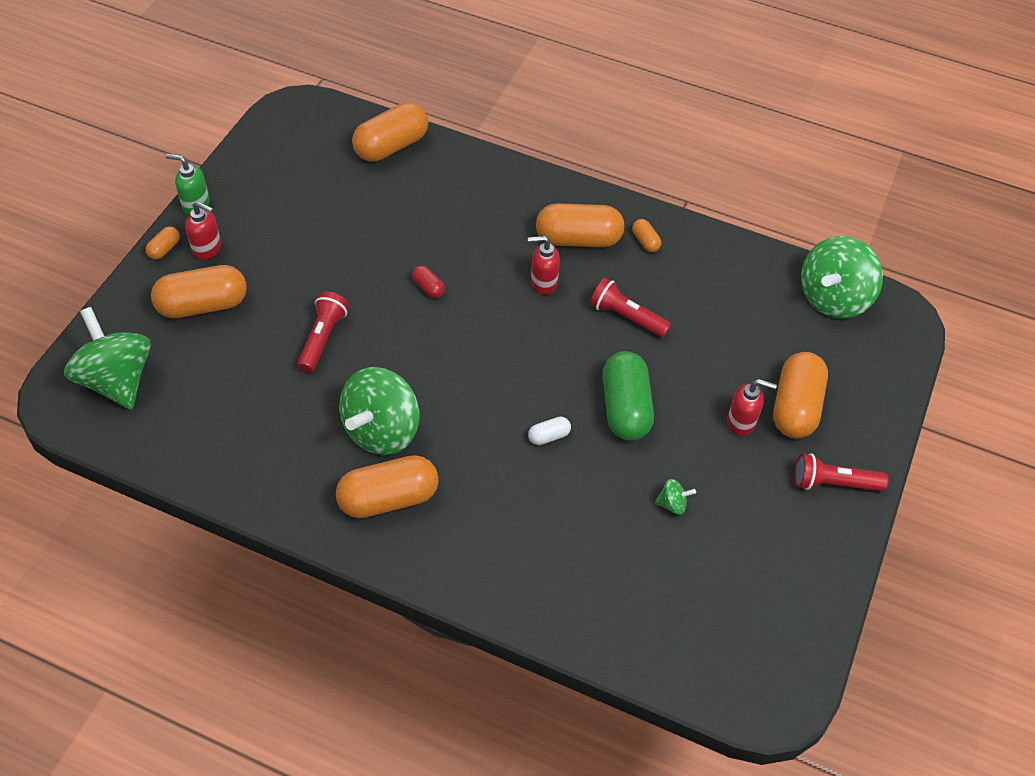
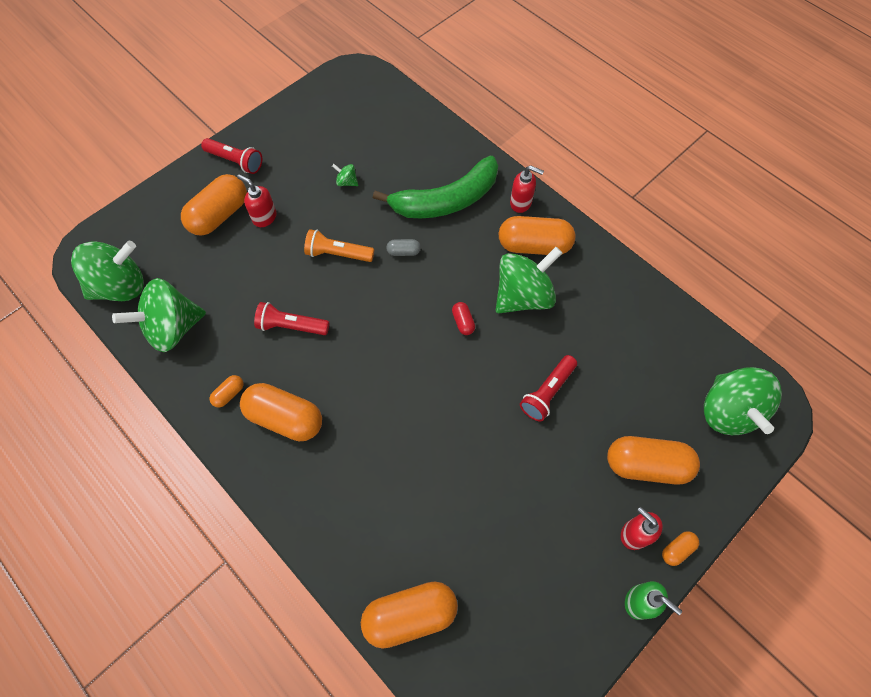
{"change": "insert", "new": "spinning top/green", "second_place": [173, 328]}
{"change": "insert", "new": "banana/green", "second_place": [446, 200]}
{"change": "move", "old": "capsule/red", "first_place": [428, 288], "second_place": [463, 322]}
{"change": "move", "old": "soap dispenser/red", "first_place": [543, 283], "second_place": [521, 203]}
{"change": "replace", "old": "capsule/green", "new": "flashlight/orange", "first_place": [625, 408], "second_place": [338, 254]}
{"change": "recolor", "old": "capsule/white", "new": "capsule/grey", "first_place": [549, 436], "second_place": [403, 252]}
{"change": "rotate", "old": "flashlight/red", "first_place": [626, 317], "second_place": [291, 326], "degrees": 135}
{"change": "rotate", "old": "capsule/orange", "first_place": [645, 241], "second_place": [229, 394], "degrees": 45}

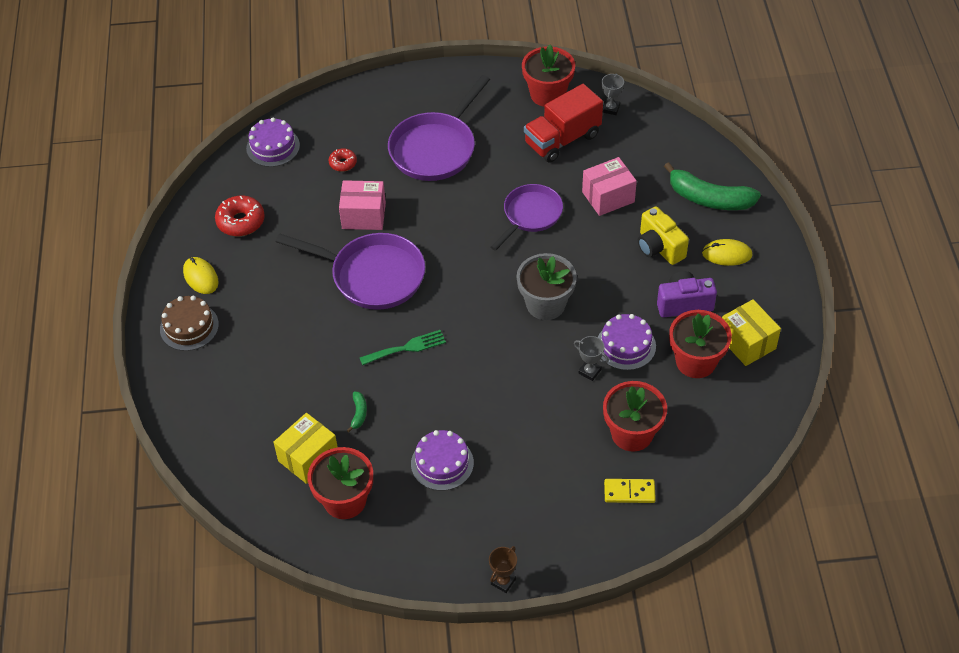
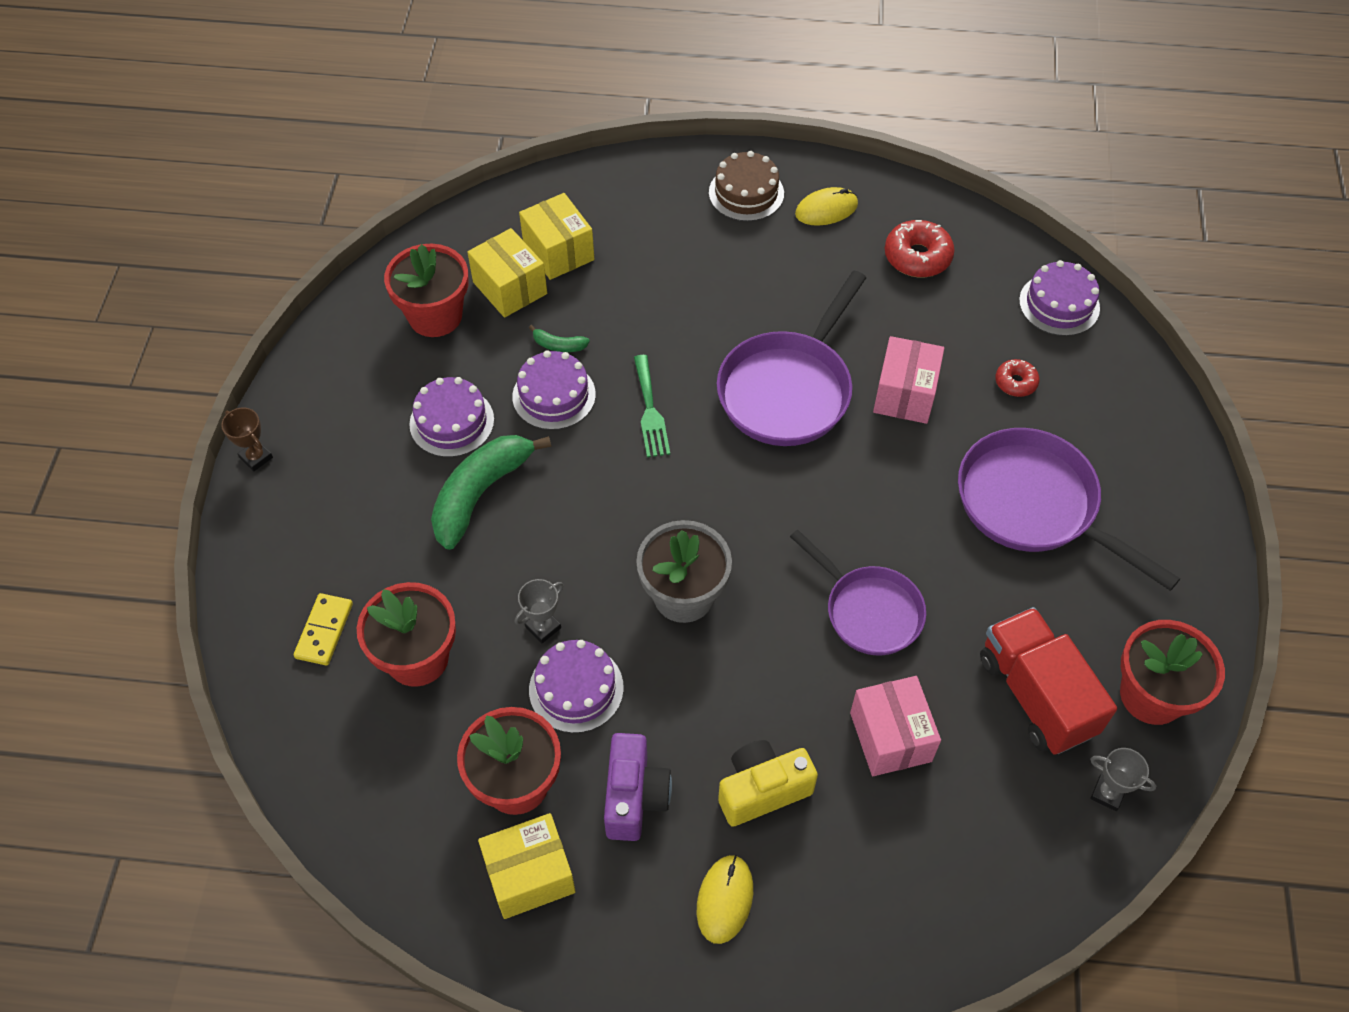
{"change": "insert", "new": "cake/purple", "second_place": [554, 395]}
{"change": "insert", "new": "box/yellow", "second_place": [558, 251]}
{"change": "move", "old": "banana/green", "first_place": [709, 198], "second_place": [481, 493]}

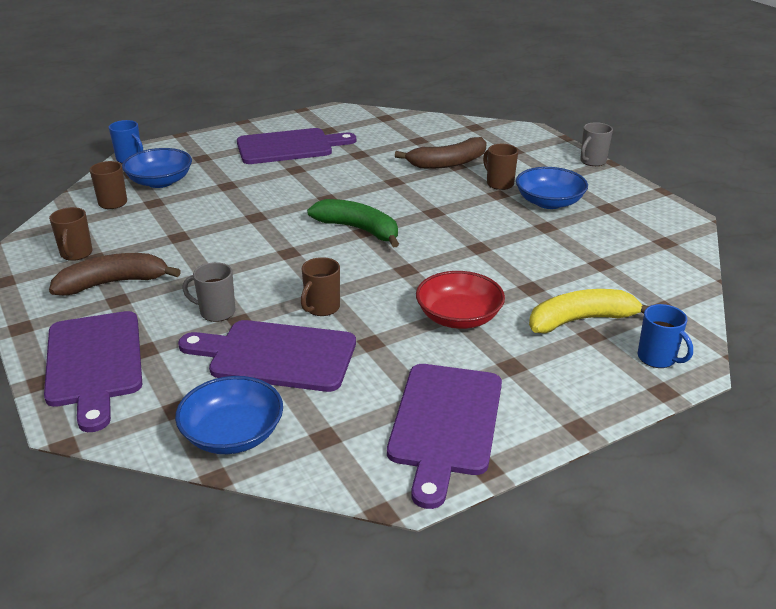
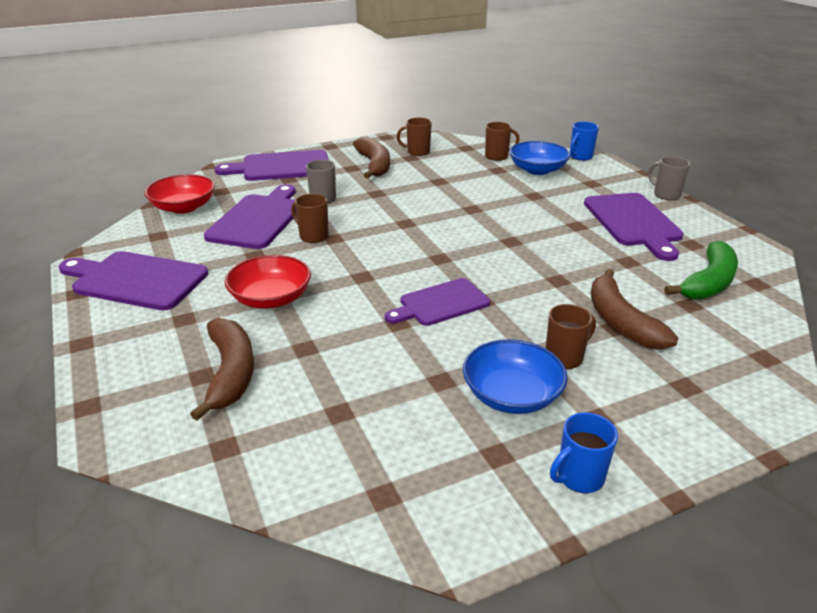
{"change": "insert", "new": "cutting board/purple", "second_place": [440, 303]}
{"change": "move", "old": "banana/green", "first_place": [359, 229], "second_place": [708, 283]}
{"change": "move", "old": "mug/grey", "first_place": [592, 161], "second_place": [666, 195]}
{"change": "move", "old": "mug/blue", "first_place": [657, 358], "second_place": [579, 477]}
{"change": "recolor", "old": "bowl/blue", "new": "bowl/red", "first_place": [233, 434], "second_place": [183, 207]}
{"change": "recolor", "old": "banana/yellow", "new": "banana/brown", "first_place": [581, 320], "second_place": [231, 373]}

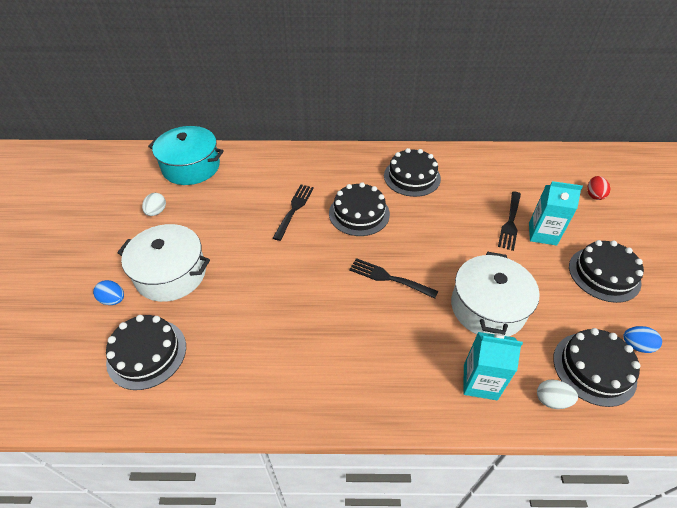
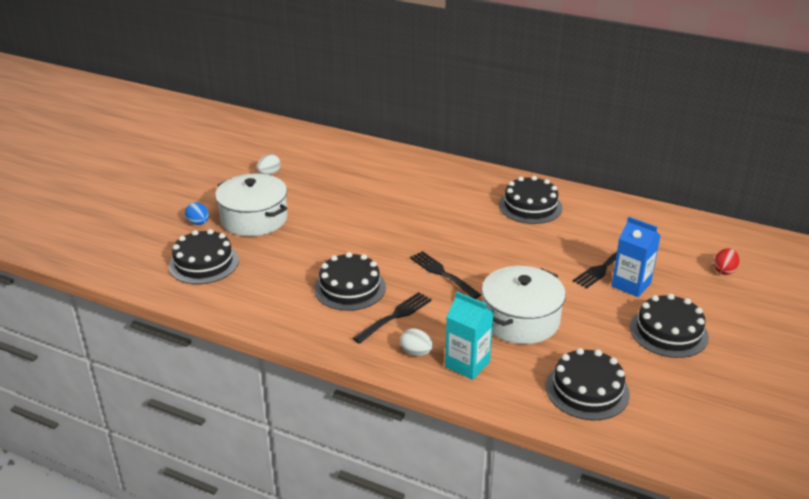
{"change": "delete", "old": "pot/turquoise", "first_place": [191, 167]}
{"change": "delete", "old": "egg/blue", "first_place": [636, 345]}
{"change": "move", "old": "fork/black", "first_place": [294, 209], "second_place": [395, 316]}
{"change": "move", "old": "cake/black", "first_place": [359, 213], "second_place": [350, 288]}
{"change": "move", "old": "egg/white", "first_place": [551, 400], "second_place": [416, 352]}
{"change": "recolor", "old": "carton/turquoise", "new": "carton/blue", "first_place": [542, 234], "second_place": [631, 285]}

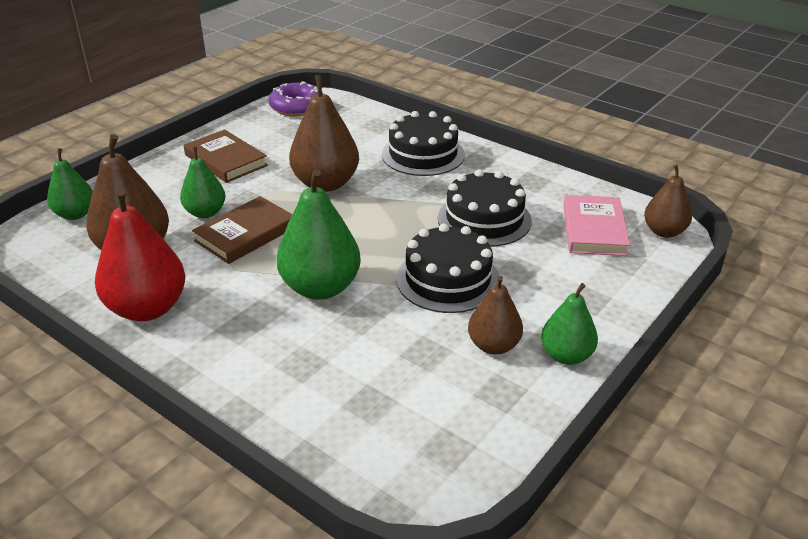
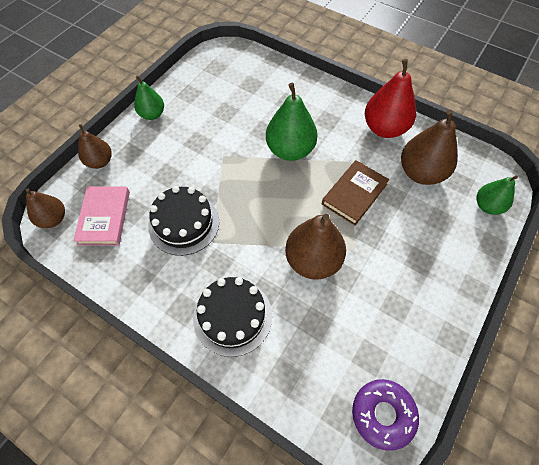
{"change": "delete", "old": "pear/green", "first_place": [205, 213]}
{"change": "delete", "old": "book/brown", "first_place": [226, 160]}
{"change": "delete", "old": "cake/black", "first_place": [448, 279]}
{"change": "move", "old": "pear/brown", "first_place": [493, 346], "second_place": [100, 162]}

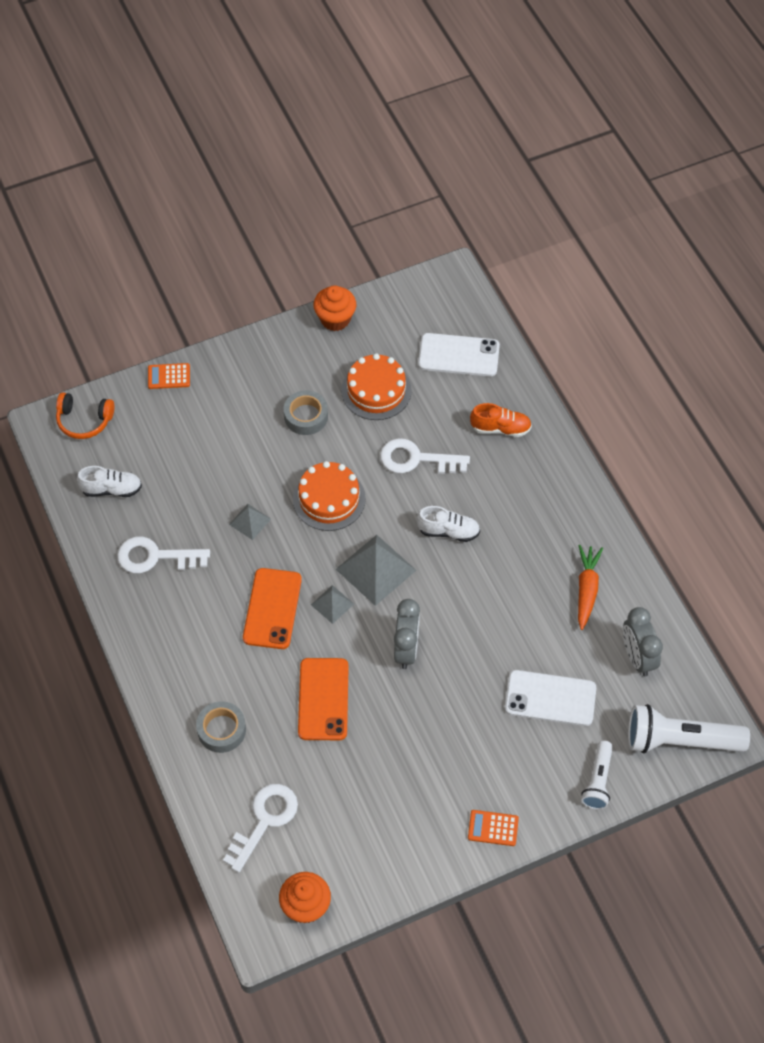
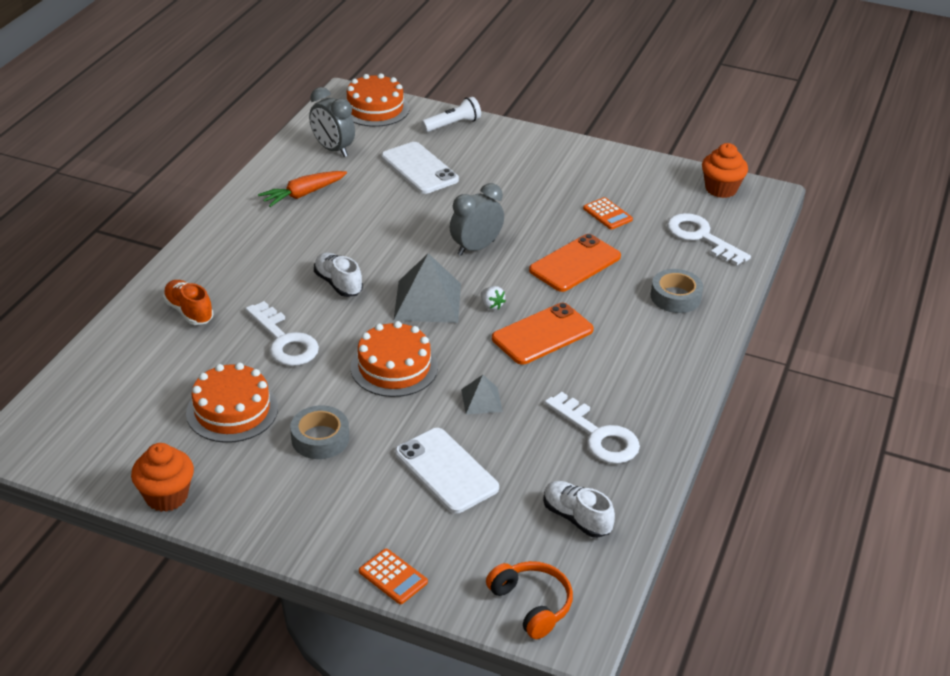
{"change": "move", "old": "phone/white", "first_place": [459, 355], "second_place": [446, 471]}
{"change": "move", "old": "calculator/orange", "first_place": [493, 828], "second_place": [607, 214]}
{"change": "replace", "old": "pyramid/grey", "new": "strawberry/white", "first_place": [332, 604], "second_place": [491, 305]}
{"change": "replace", "old": "flashlight/white", "new": "cake/orange", "first_place": [680, 740], "second_place": [375, 108]}
{"change": "rotate", "old": "key/white", "first_place": [264, 821], "second_place": [701, 237], "degrees": 60}
{"change": "rotate", "old": "clock/grey", "first_place": [637, 657], "second_place": [333, 149], "degrees": 105}

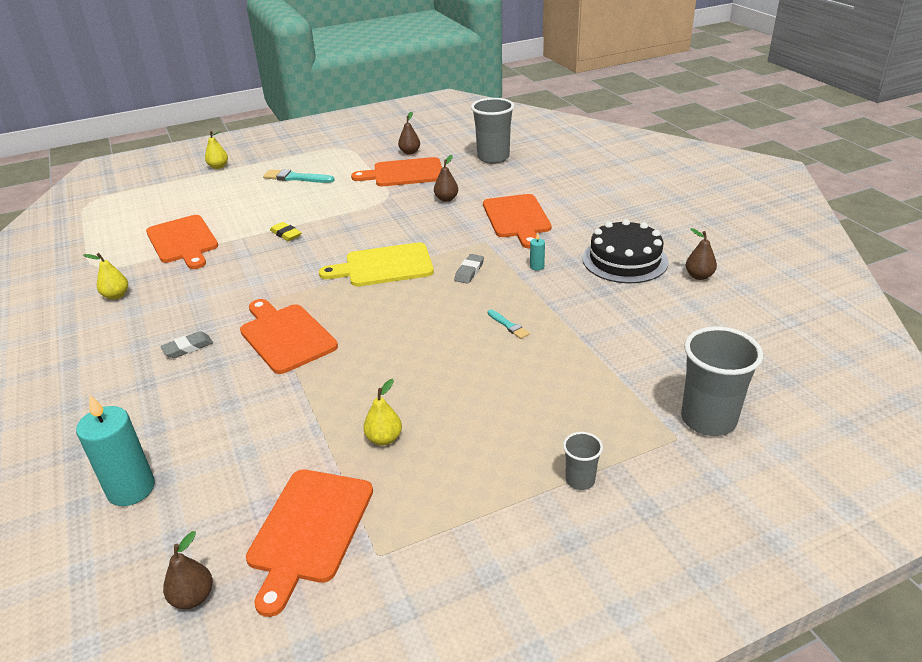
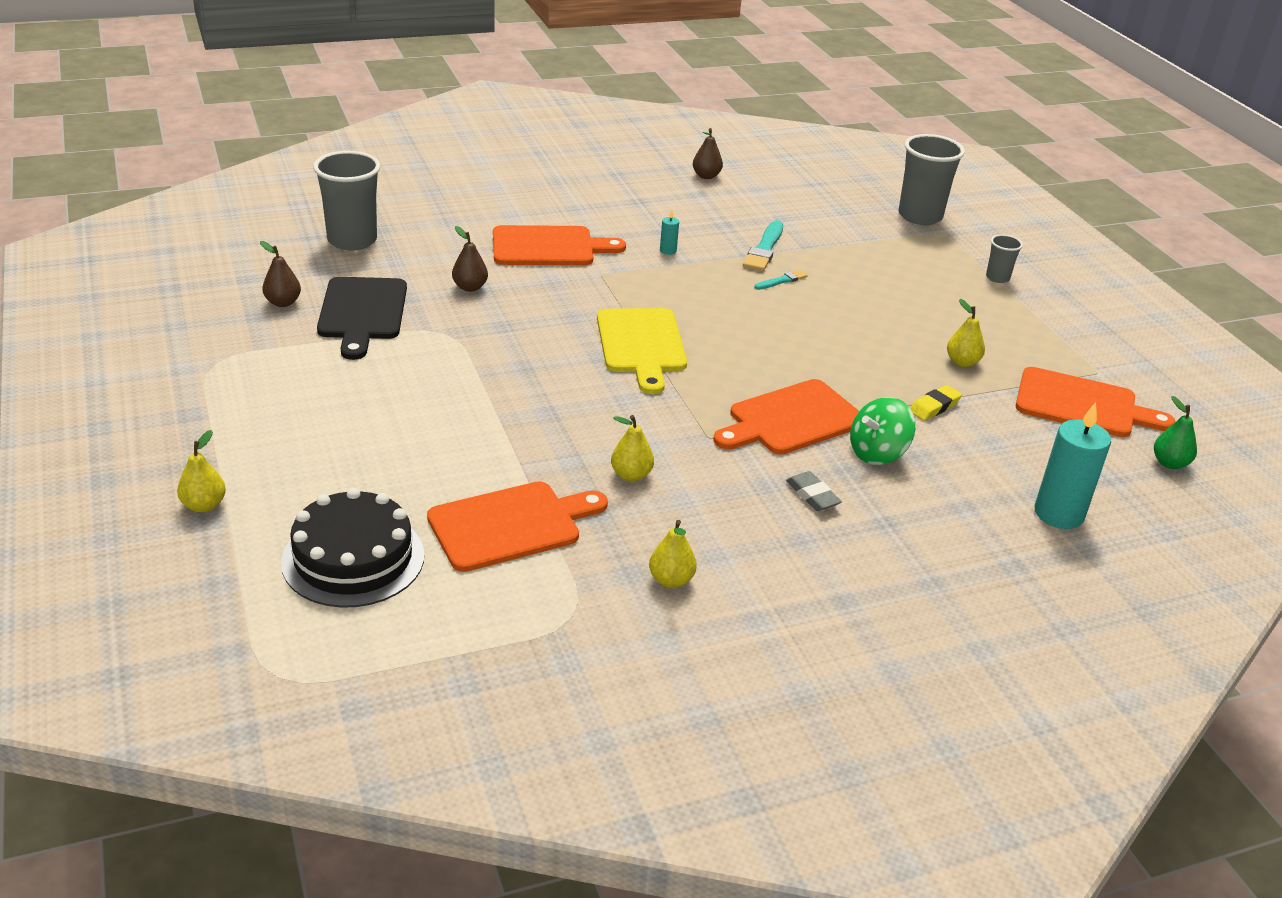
{"change": "delete", "old": "eraser/grey", "first_place": [469, 271]}
{"change": "insert", "new": "pear/yellow", "second_place": [631, 475]}
{"change": "insert", "new": "spinning top/green", "second_place": [877, 453]}
{"change": "move", "old": "brush/turquoise", "first_place": [296, 178], "second_place": [764, 249]}
{"change": "move", "old": "eraser/yellow", "first_place": [286, 234], "second_place": [934, 407]}
{"change": "move", "old": "cake/black", "first_place": [625, 260], "second_place": [353, 558]}
{"change": "recolor", "old": "pear/brown", "new": "pear/green", "first_place": [193, 597], "second_place": [1169, 463]}
{"change": "recolor", "old": "cutting board/orange", "new": "cutting board/black", "first_place": [404, 173], "second_place": [362, 313]}

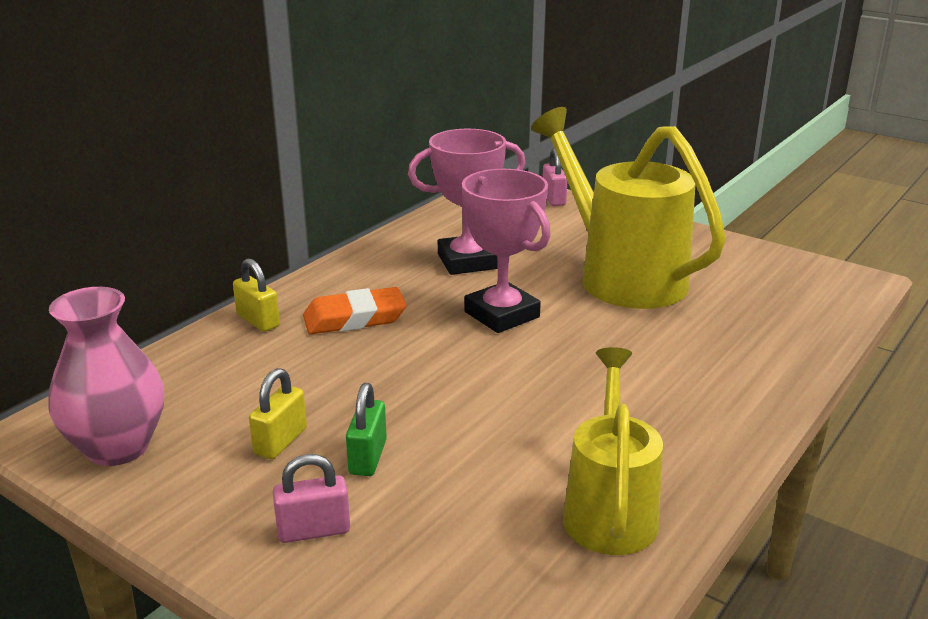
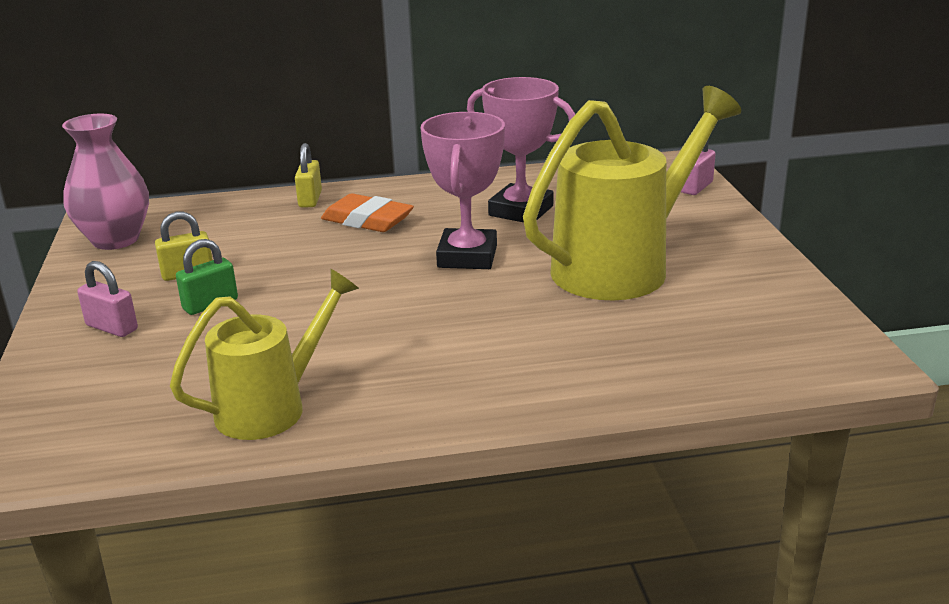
{"change": "rotate", "old": "watering can/yellow", "first_place": [621, 276], "second_place": [623, 266], "degrees": 45}

